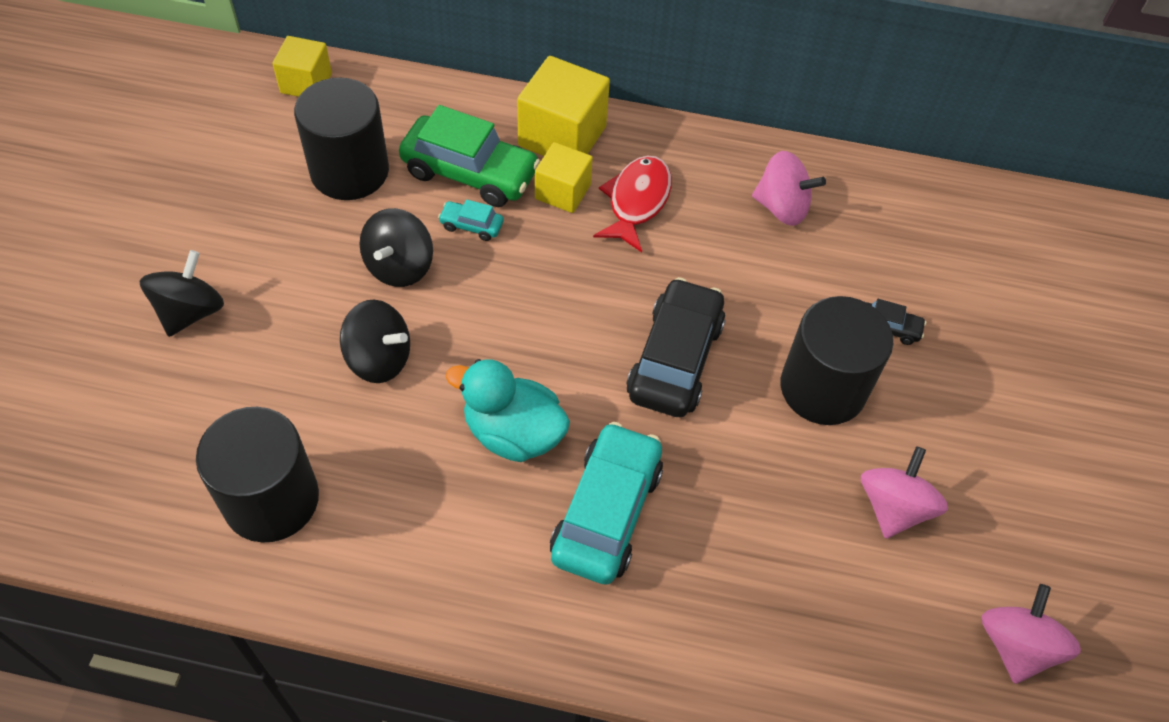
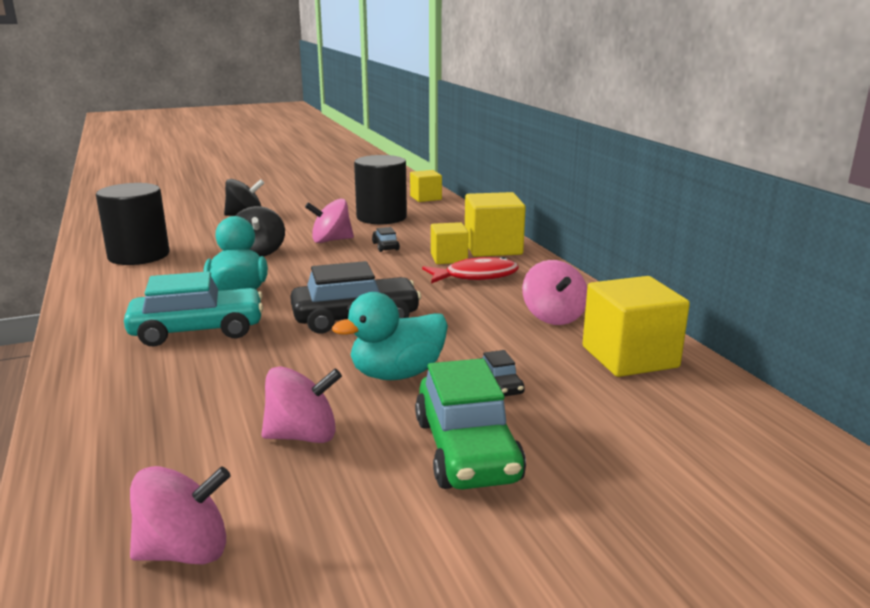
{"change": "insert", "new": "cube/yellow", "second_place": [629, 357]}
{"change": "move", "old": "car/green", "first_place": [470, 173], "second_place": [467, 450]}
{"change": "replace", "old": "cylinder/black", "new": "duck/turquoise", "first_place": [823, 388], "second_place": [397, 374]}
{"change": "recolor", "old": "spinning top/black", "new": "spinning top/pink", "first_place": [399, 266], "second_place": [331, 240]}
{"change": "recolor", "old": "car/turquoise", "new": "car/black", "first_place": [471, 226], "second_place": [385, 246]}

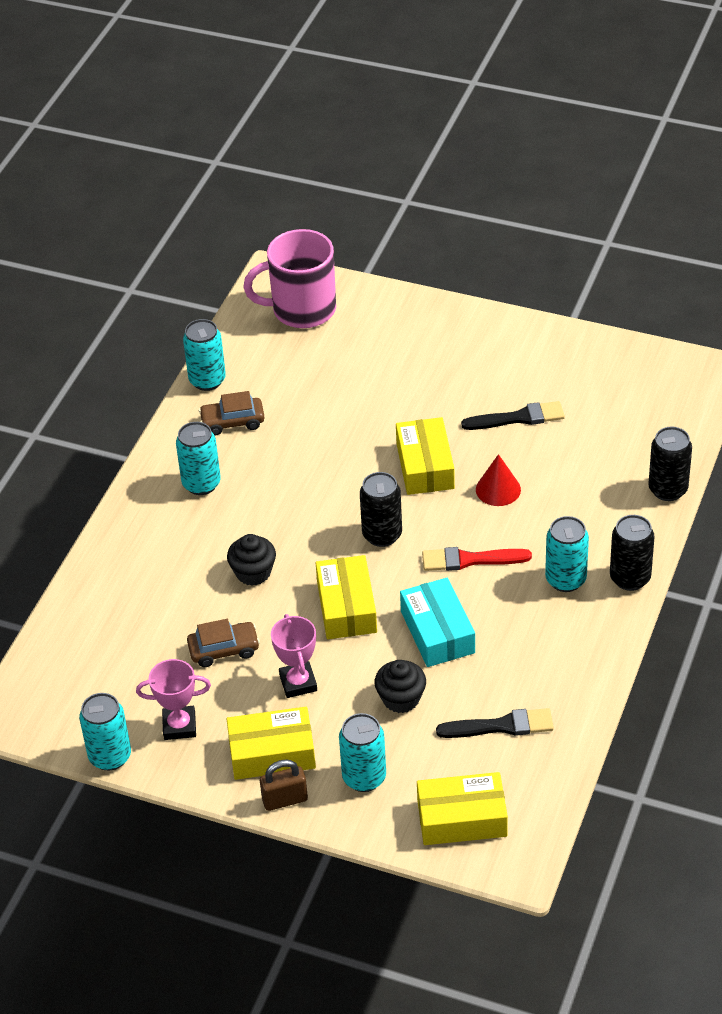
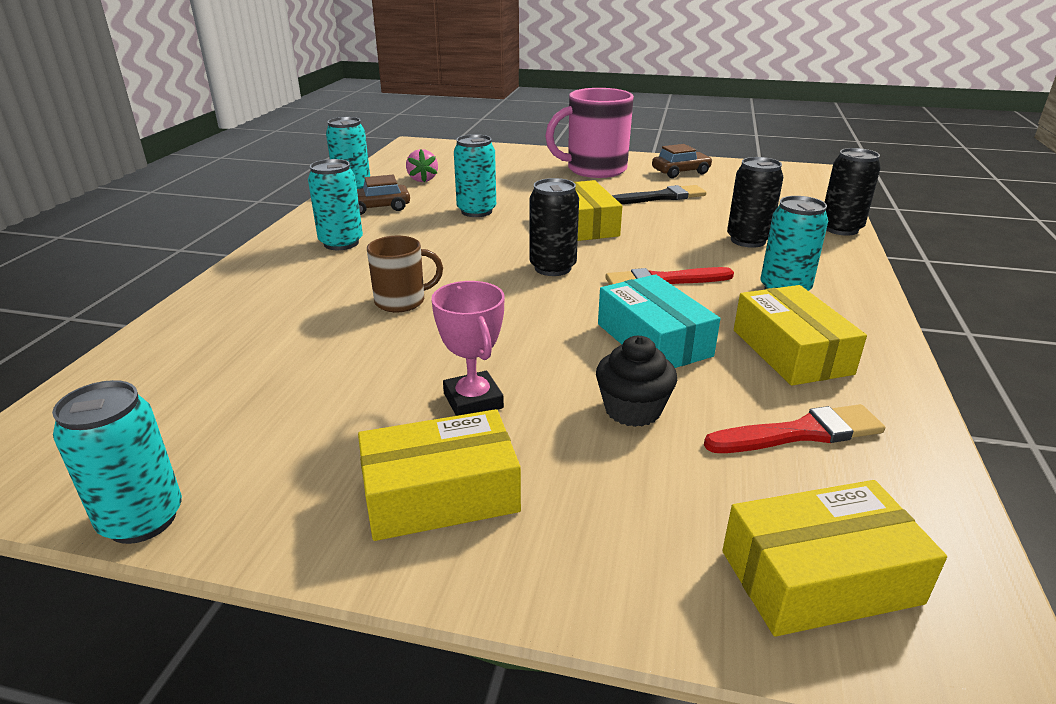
{"change": "delete", "old": "trophy/pink", "first_place": [179, 726]}
{"change": "delete", "old": "padlock/brown", "first_place": [285, 800]}
{"change": "delete", "old": "cone/red", "first_place": [498, 489]}
{"change": "insert", "new": "strawberry/pink", "second_place": [422, 179]}
{"change": "move", "old": "car/brown", "first_place": [224, 650], "second_place": [681, 172]}
{"change": "move", "old": "mug/pink", "first_place": [302, 309], "second_place": [595, 169]}
{"change": "move", "old": "box/yellow", "first_place": [346, 607], "second_place": [791, 351]}
{"change": "move", "old": "can/turquoise", "first_place": [364, 777], "second_place": [476, 211]}
{"change": "move", "old": "can/black", "first_place": [630, 578], "second_place": [748, 240]}
{"change": "replace", "old": "cupcake/black", "new": "mug/brown", "first_place": [253, 572], "second_place": [401, 301]}
{"change": "recolor", "old": "brush/black", "new": "brush/red", "first_place": [501, 726], "second_place": [800, 433]}

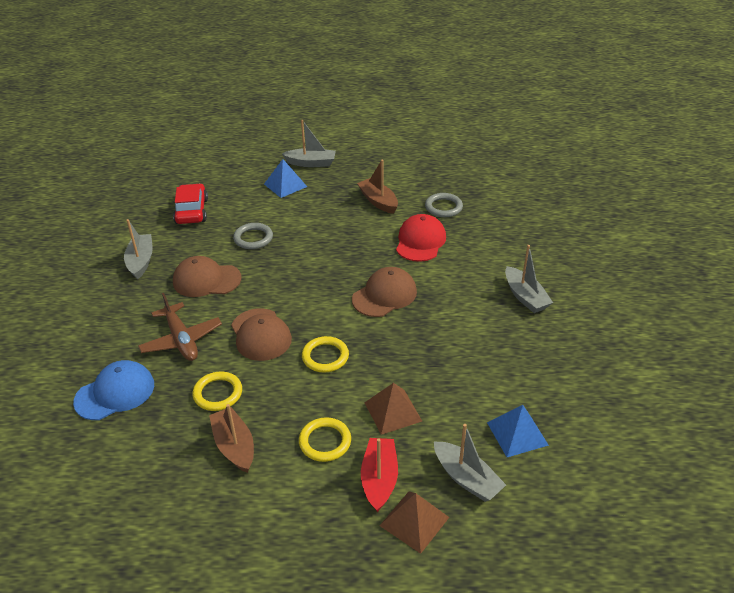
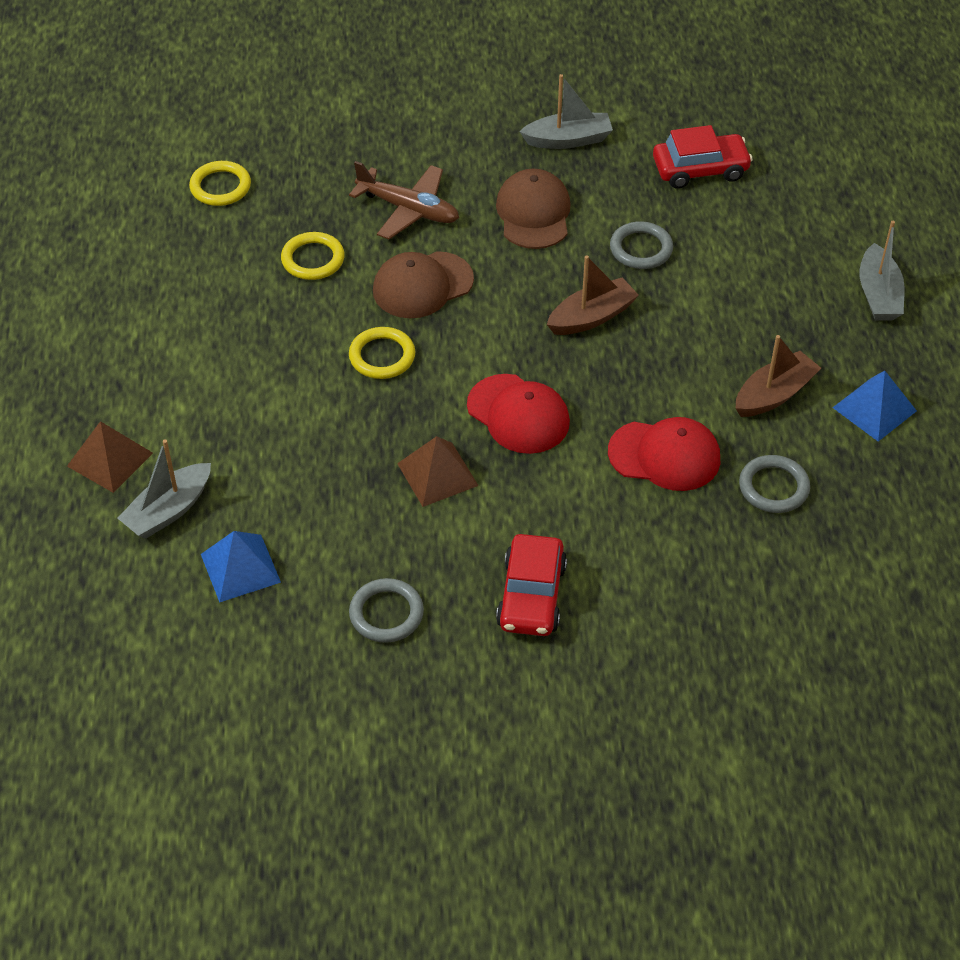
{"change": "delete", "old": "cap/blue", "first_place": [115, 393]}
{"change": "delete", "old": "boat/red", "first_place": [379, 479]}
{"change": "insert", "new": "ring/grey", "second_place": [386, 613]}
{"change": "move", "old": "boat/brown", "first_place": [234, 446], "second_place": [592, 317]}
{"change": "move", "old": "pyramid/blue", "first_place": [285, 185], "second_place": [874, 409]}
{"change": "move", "old": "ring/yellow", "first_place": [325, 442], "second_place": [220, 187]}
{"change": "move", "old": "pyramid/brown", "first_place": [393, 411], "second_place": [437, 474]}
{"change": "replace", "old": "boat/grey", "new": "car/red", "first_place": [525, 297], "second_place": [531, 596]}
{"change": "recolor", "old": "cap/brown", "new": "cap/red", "first_place": [384, 295], "second_place": [518, 414]}
{"change": "rotate", "old": "plane/brown", "first_place": [181, 340], "second_place": [408, 209], "degrees": -120}

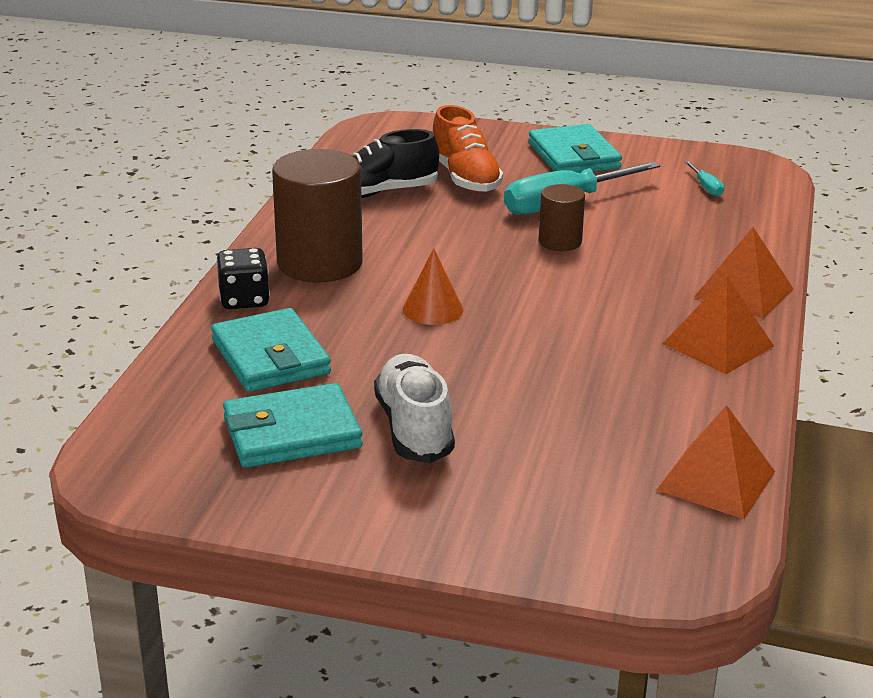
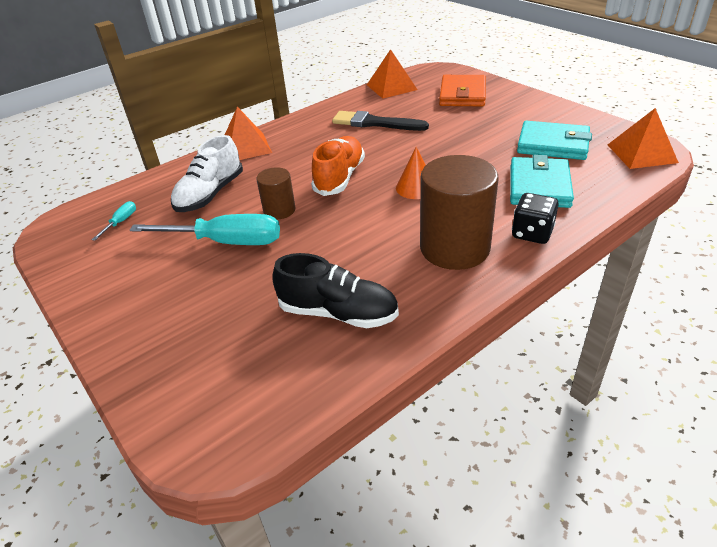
{"change": "delete", "old": "wallet/turquoise", "first_place": [573, 156]}
{"change": "insert", "new": "brush/black", "second_place": [375, 123]}
{"change": "insert", "new": "wallet/orange", "second_place": [462, 94]}
{"change": "move", "old": "shoe/white", "first_place": [414, 428], "second_place": [210, 194]}
{"change": "move", "old": "shoe/orange", "first_place": [465, 178], "second_place": [339, 177]}
{"change": "move", "old": "pyramid/orange", "first_place": [718, 345], "second_place": [641, 153]}

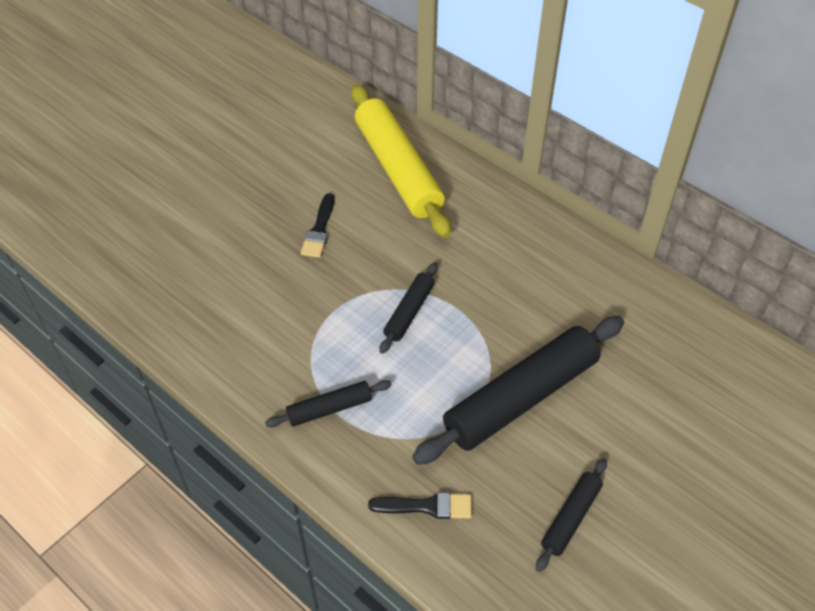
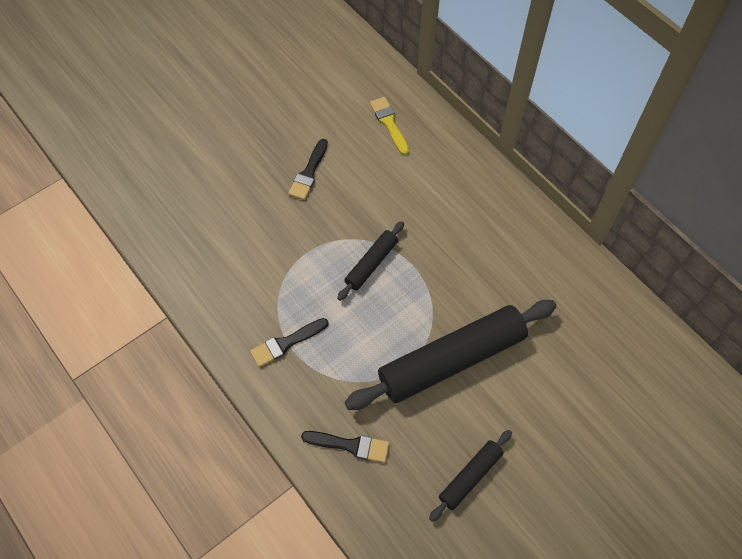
{"change": "replace", "old": "rolling pin/black", "new": "brush/black", "first_place": [329, 409], "second_place": [286, 343]}
{"change": "replace", "old": "rolling pin/yellow", "new": "brush/yellow", "first_place": [397, 169], "second_place": [389, 123]}

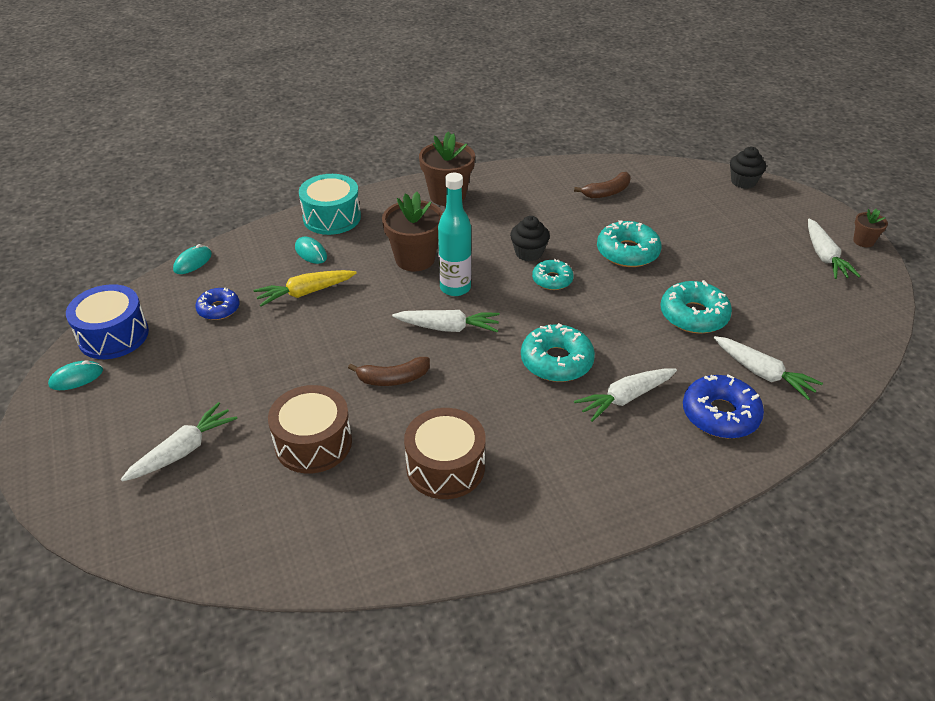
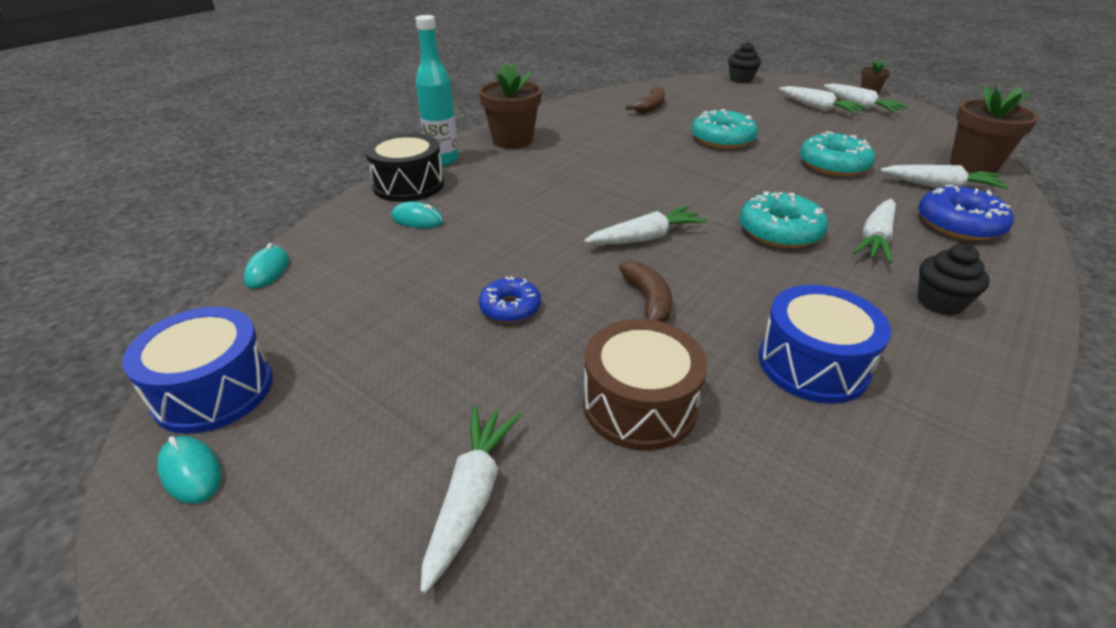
{"change": "delete", "old": "carrot/yellow", "first_place": [305, 293]}
{"change": "delete", "old": "donut/turquoise", "first_place": [552, 280]}
{"change": "insert", "new": "carrot/white", "second_place": [818, 108]}
{"change": "move", "old": "donut/blue", "first_place": [218, 309], "second_place": [510, 307]}
{"change": "move", "old": "flower pot/brown", "first_place": [415, 259], "second_place": [973, 164]}
{"change": "move", "old": "bottle/turquoise", "first_place": [455, 288], "second_place": [442, 160]}
{"change": "move", "old": "cupcake/black", "first_place": [528, 253], "second_place": [940, 302]}
{"change": "recolor", "old": "drum/turquoise", "new": "drum/black", "first_place": [332, 217], "second_place": [408, 185]}
{"change": "recolor", "old": "drum/brown", "new": "drum/blue", "first_place": [445, 467], "second_place": [813, 364]}
{"change": "rotate", "old": "mouse/turquoise", "first_place": [76, 378], "second_place": [191, 472], "degrees": -75}
{"change": "rotate", "old": "banana/brown", "first_place": [393, 379], "second_place": [648, 301], "degrees": -60}

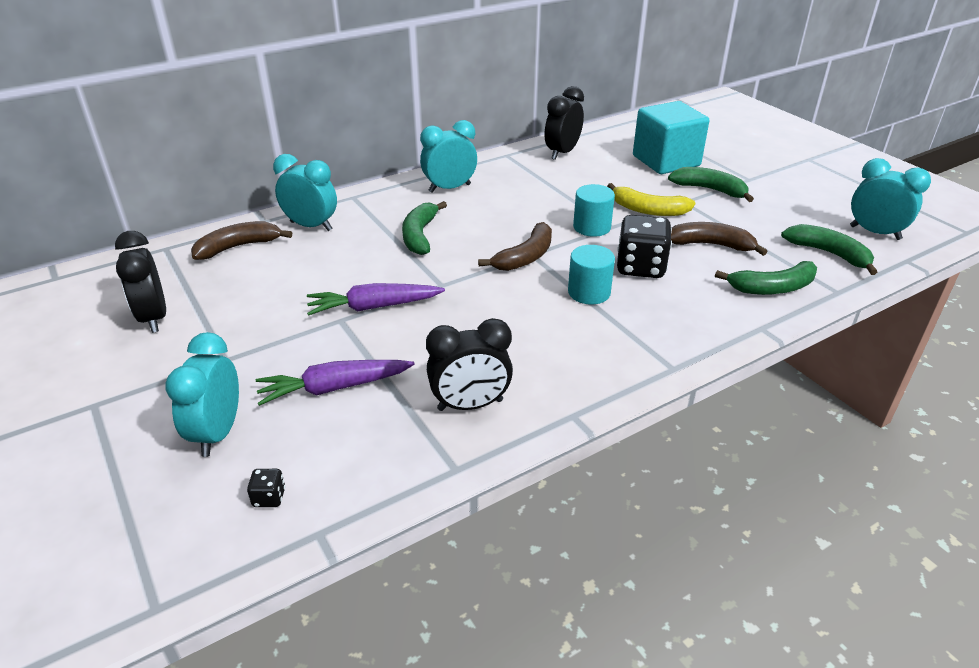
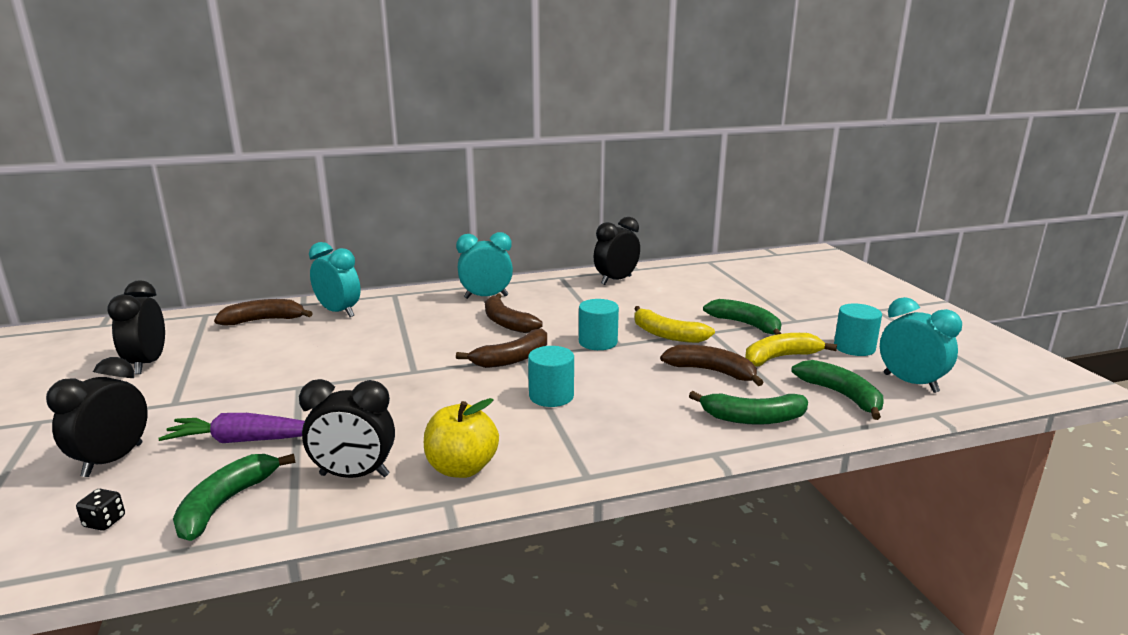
{"change": "delete", "old": "carrot/purple", "first_place": [374, 307]}
{"change": "delete", "old": "dice/black", "first_place": [640, 267]}
{"change": "delete", "old": "cube/turquoise", "first_place": [666, 161]}
{"change": "insert", "new": "apple/yellow", "second_place": [462, 468]}
{"change": "insert", "new": "banana/brown", "second_place": [507, 323]}
{"change": "insert", "new": "banana/yellow", "second_place": [780, 357]}
{"change": "insert", "new": "cylinder/turquoise", "second_place": [854, 347]}
{"change": "move", "old": "banana/green", "first_place": [420, 235], "second_place": [226, 503]}
{"change": "recolor", "old": "clock/turquoise", "new": "clock/black", "first_place": [218, 433], "second_place": [113, 460]}

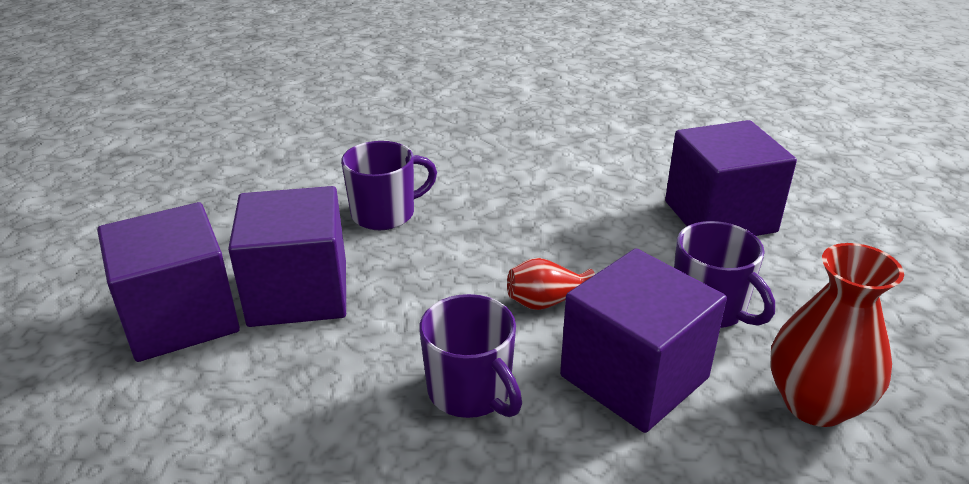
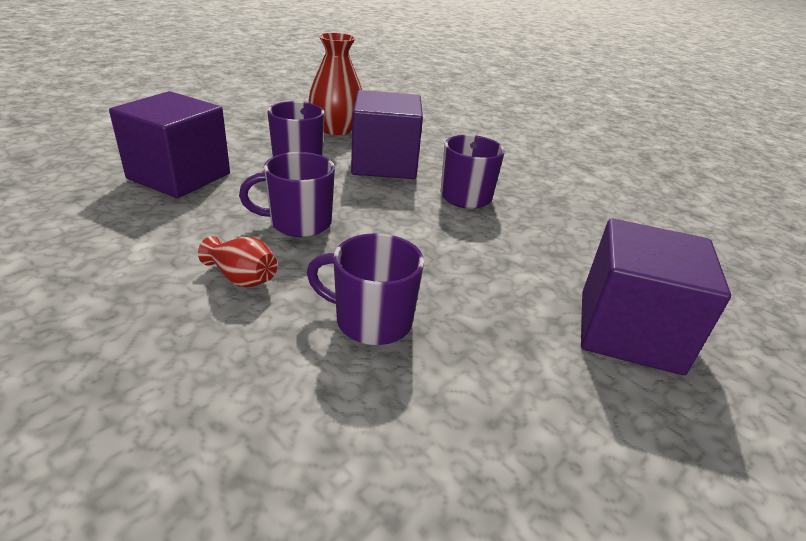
{"change": "delete", "old": "cube/purple", "first_place": [298, 293]}
{"change": "insert", "new": "mug/purple", "second_place": [298, 223]}
{"change": "move", "old": "vase/red", "first_place": [546, 302], "second_place": [242, 278]}

